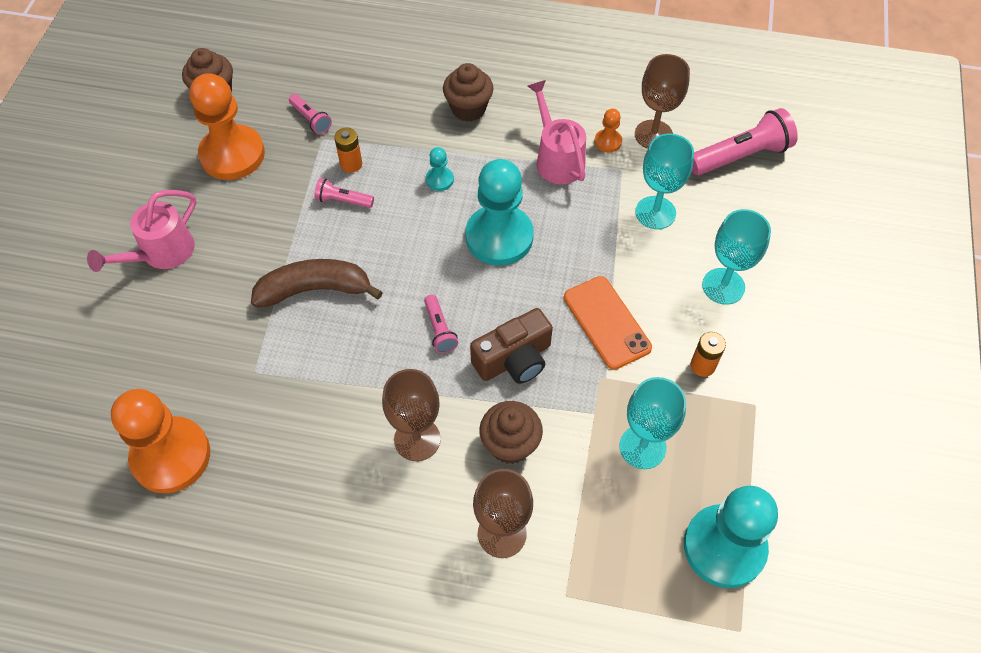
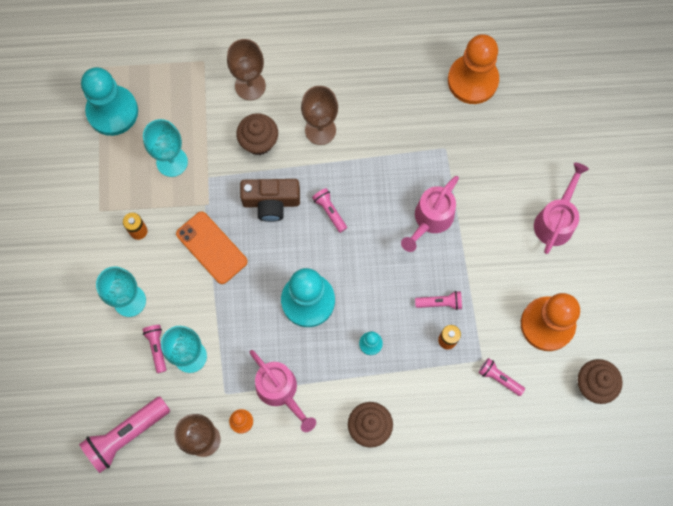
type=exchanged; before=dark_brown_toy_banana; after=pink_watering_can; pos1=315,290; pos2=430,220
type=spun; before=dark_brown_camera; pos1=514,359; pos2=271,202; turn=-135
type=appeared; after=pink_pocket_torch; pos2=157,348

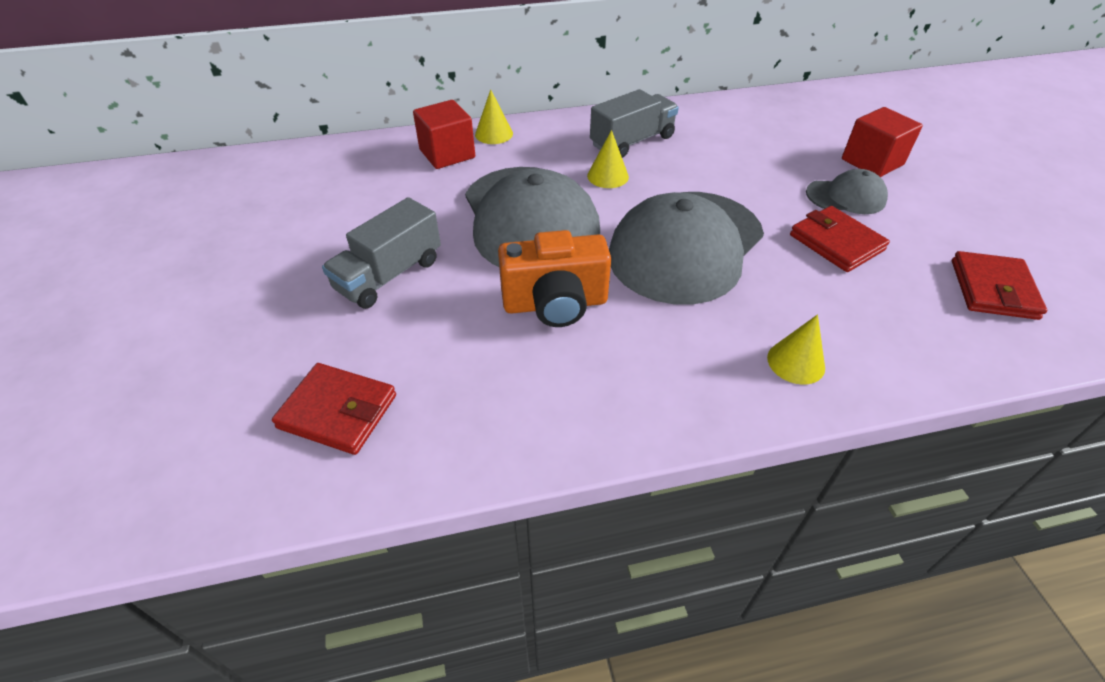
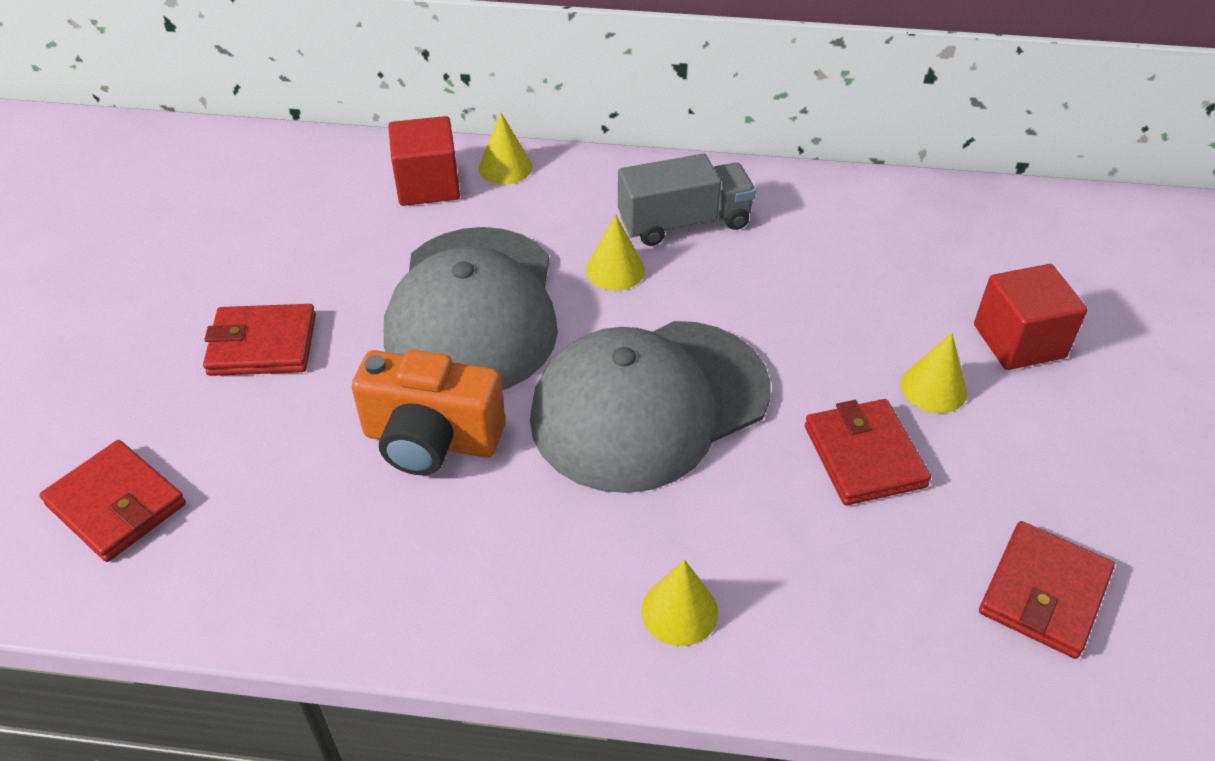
type=exchanged; before=gray_lorry; after=scarlet_billfold; pos1=389,275; pos2=262,345
type=exchanged; before=gray_cap; after=yellow_cone; pos1=846,197; pos2=933,388

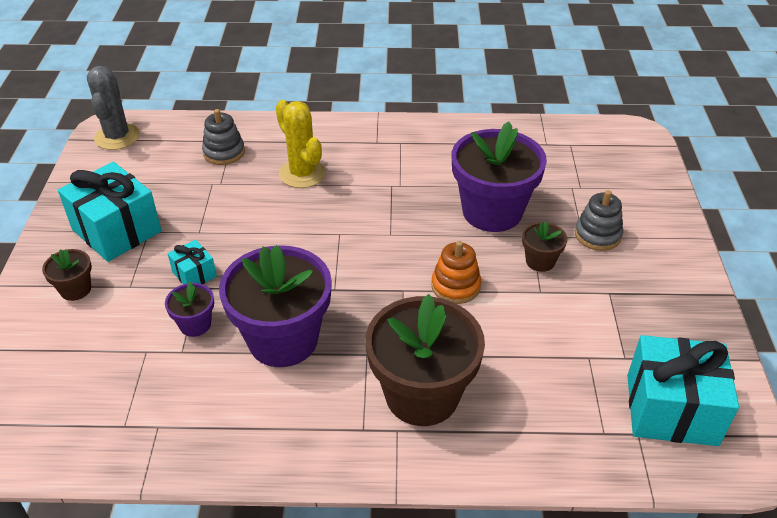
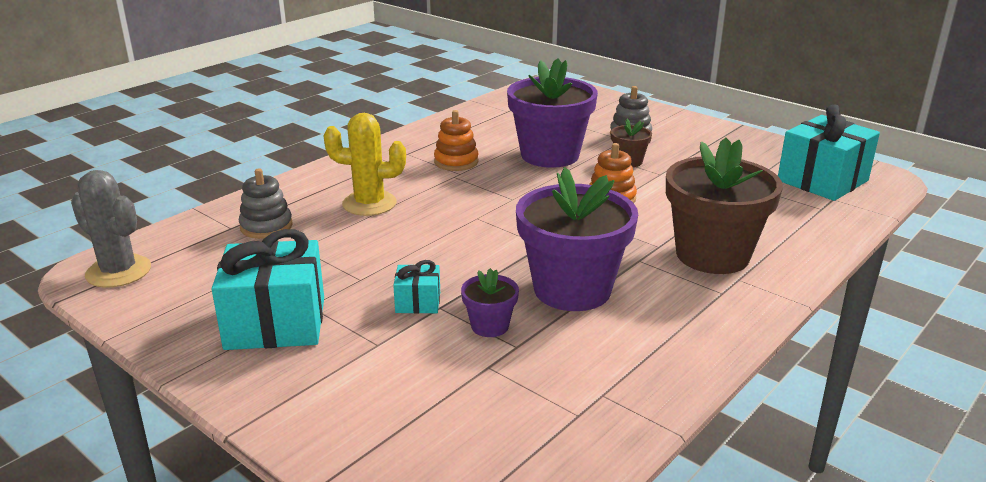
type=missing; before=dark_brown_flower_pot; pos1=75,289
type=appeared; after=orange-coloured_ring_stacker; pos2=456,162

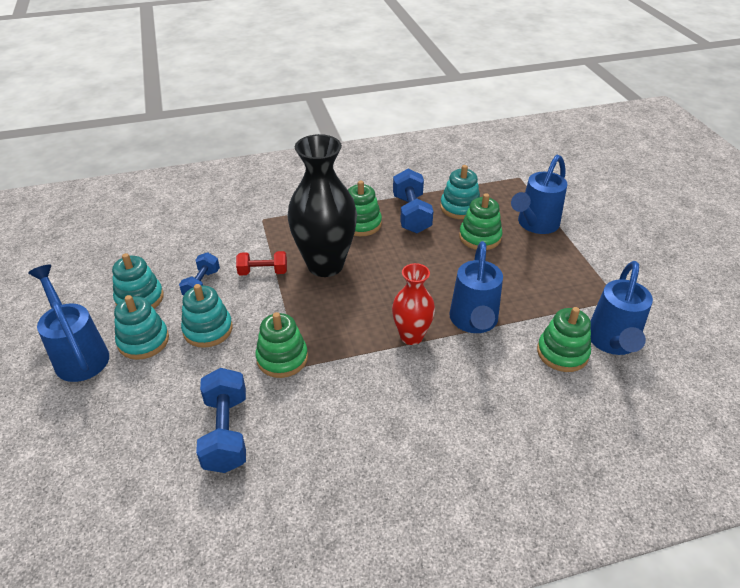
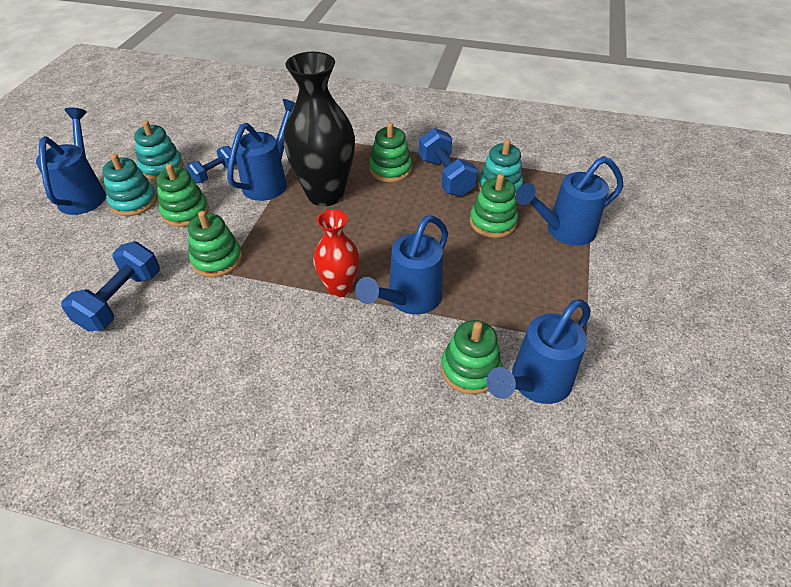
type=colour; before=turquoise_ring_stacker; after=green_ring_stacker; pos1=208,329; pos2=185,212
type=exchanged; before=scarlet_dumbbell; after=blue_watering_can; pos1=263,272; pos2=270,181
type=spun; before=blue_dumbbell; pos1=411,214; pos2=445,177; turn=-45

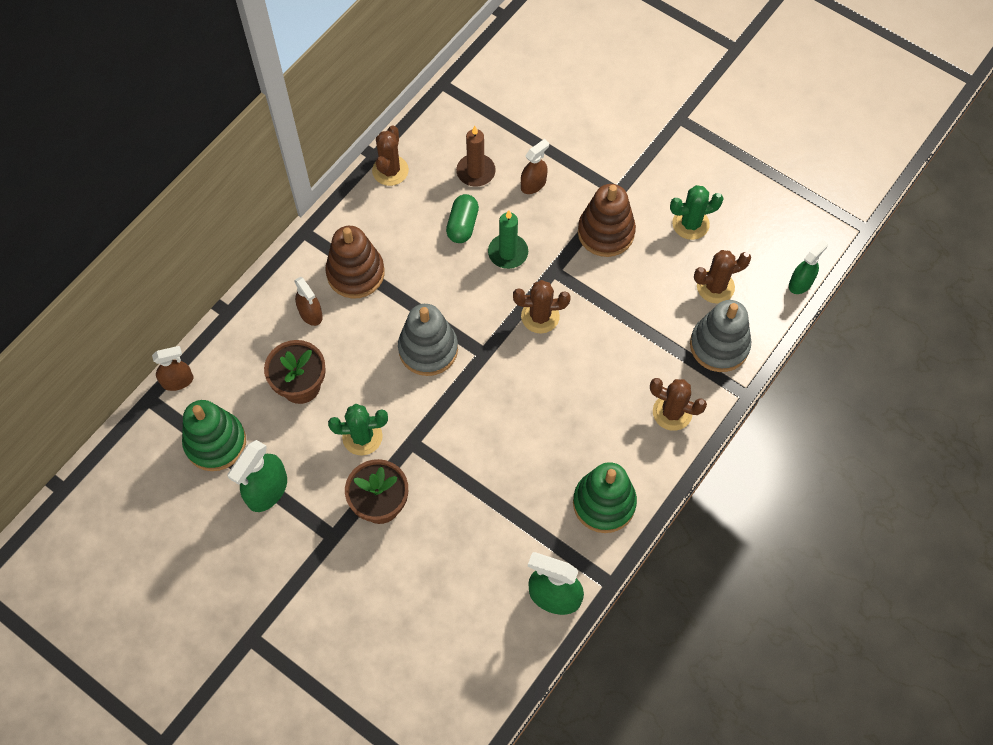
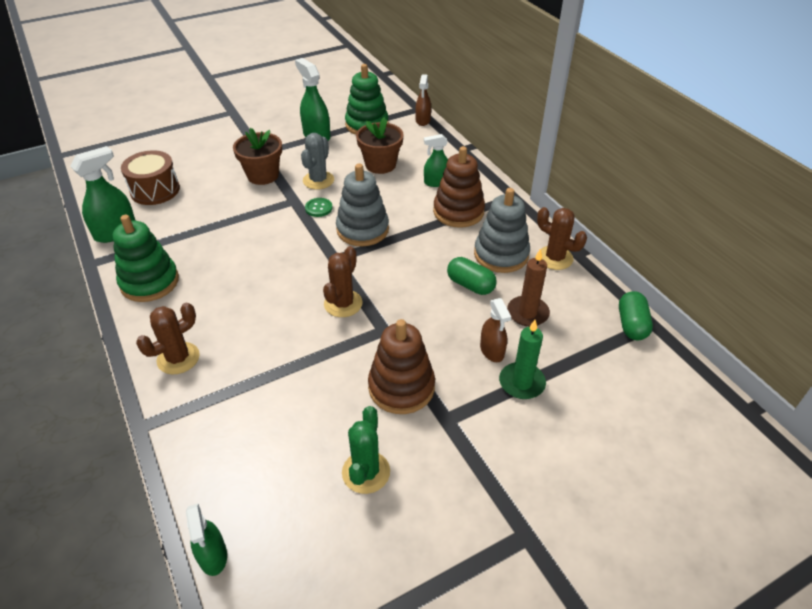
type=colour; before=dark_brown_spray_cleaner; after=green_spray_cleaner; pos1=310,314; pos2=436,182
type=colour; before=green_cactus; after=gray_cactus; pos1=362,437; pos2=318,180
type=relocated; before=green_pillar_candle; pos1=508,253; pos2=521,383
type=relocated; before=gray_ring_stacker; pos1=719,345; pos2=501,254
type=missing; before=dark_brown_cactus; pos1=715,287
type=appeared; after=dark_brown_toy_drum; pos2=155,190
type=appeared; after=green_shirt_button; pos2=318,208
type=appeared; after=green_pill; pos2=631,325

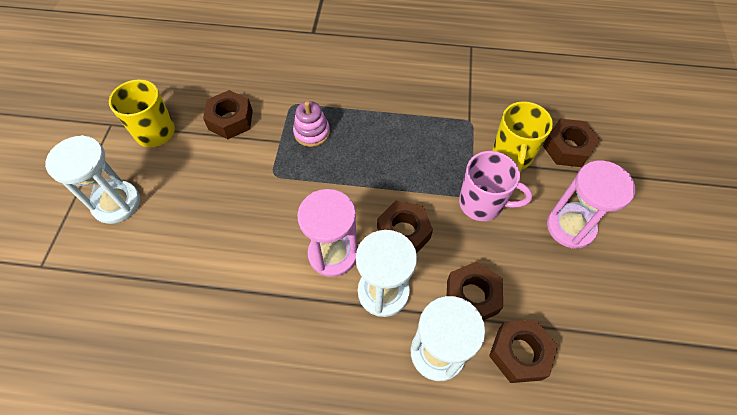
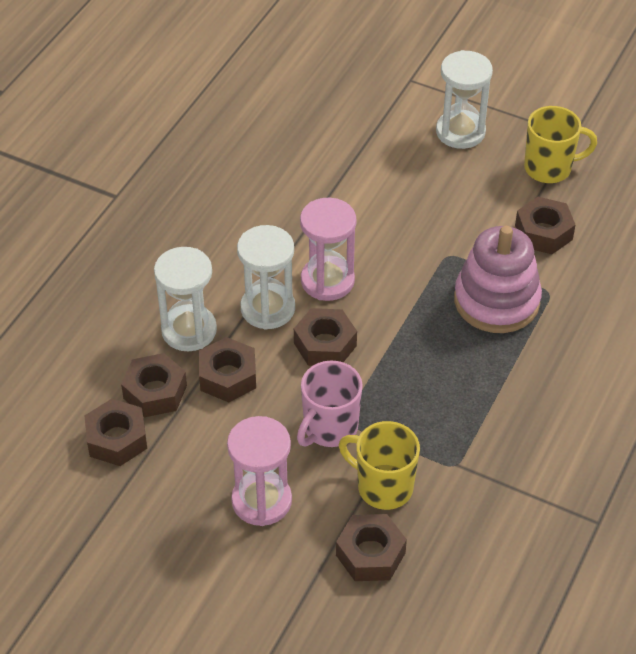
type=size; before=pink_ring_stacker; pos1=312,132; pos2=496,301; scale=1.88
type=appeared; after=dark_brown_hex_nut; pos2=117,439

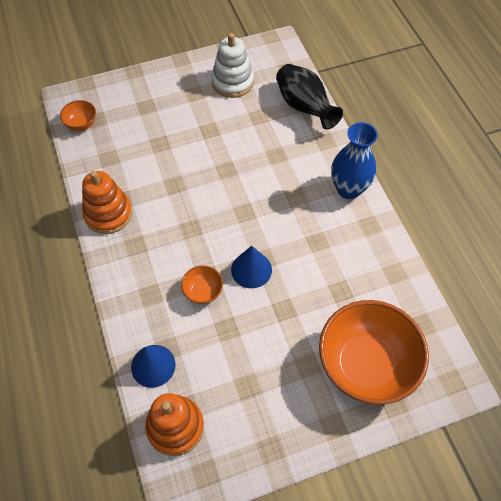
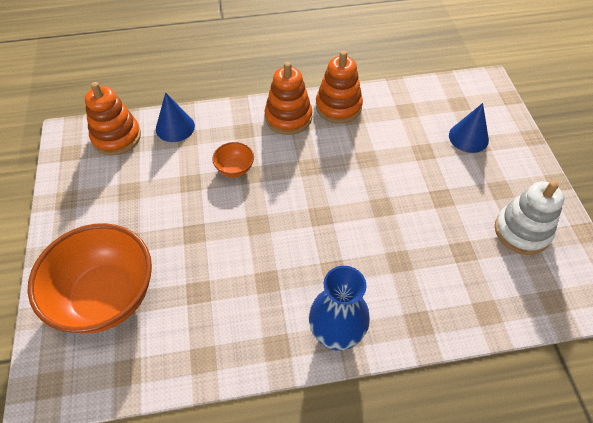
type=missing; before=orange-coloured_bowl; pos1=81,124
type=relocated; before=blue_cone; pos1=251,269; pos2=468,137
type=missing; before=ebony_vase; pos1=304,107
type=appeared; after=orange-coloured_ring_stacker; pos2=288,117

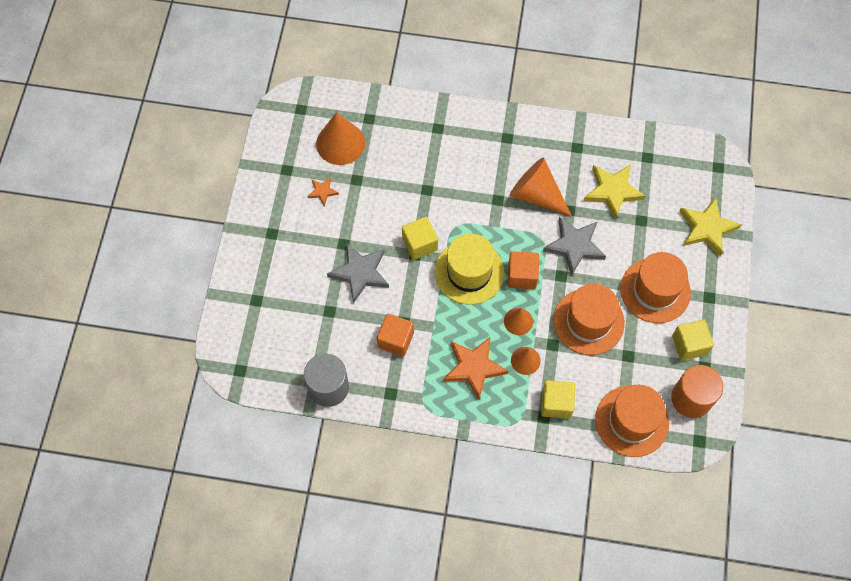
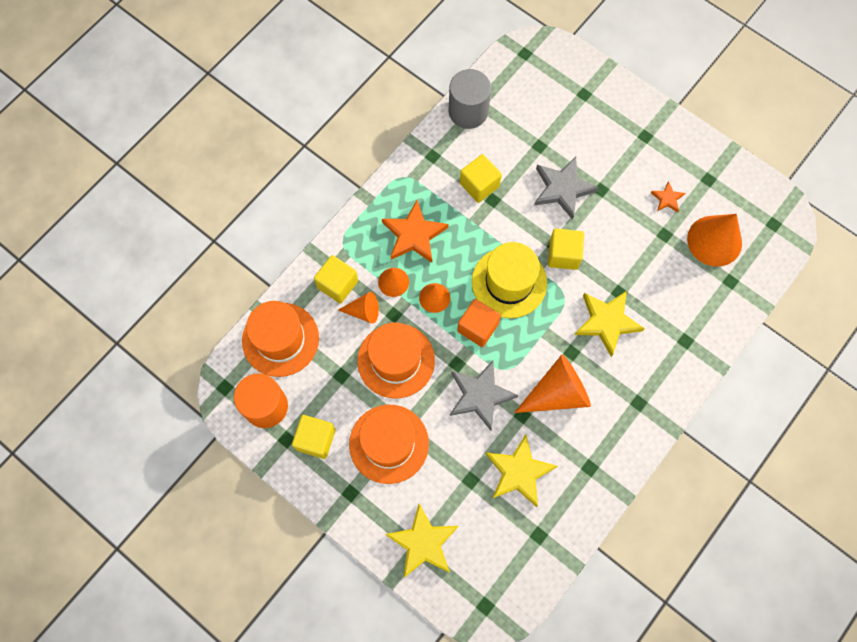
type=colour; before=orange-coloured_cube; after=yellow_cube; pos1=396,340; pos2=479,185
type=appeared; after=orange-coloured_cone; pos2=363,311
type=appeared; after=yellow_star; pos2=607,322

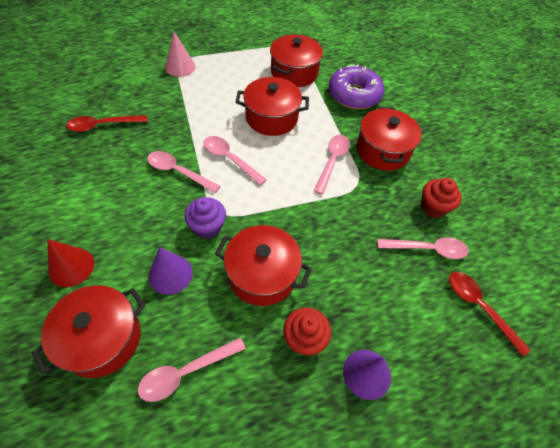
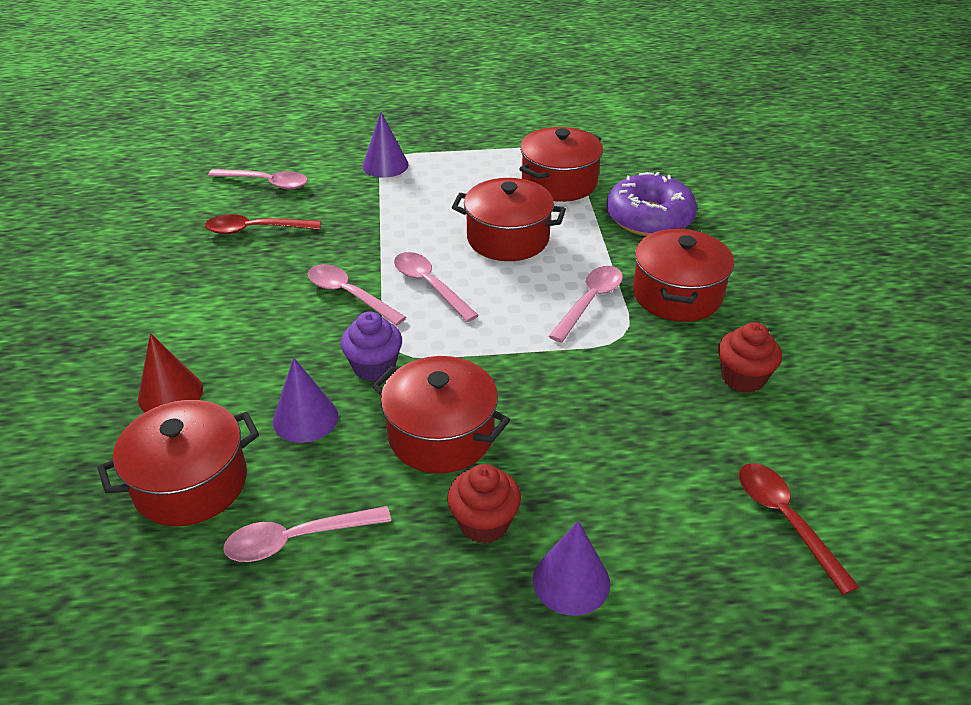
type=colour; before=pink_cone; after=purple_cone; pos1=180,67; pos2=385,165
type=relocated; before=pink_tablespoon; pos1=427,249; pos2=266,183

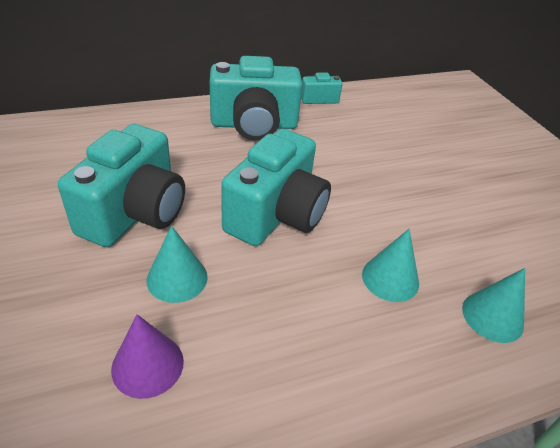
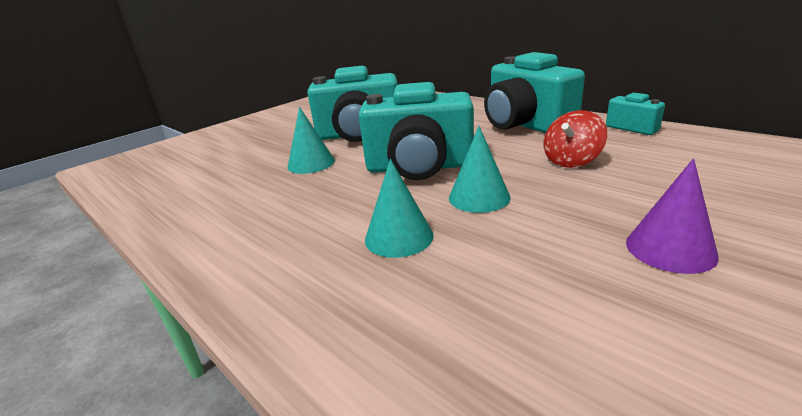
type=relocated; before=purple_cone; pos1=147,365; pos2=670,249
type=relocated; before=turquoise_cone; pos1=492,316; pos2=479,197
type=appeared; after=scarlet_spinning_top; pos2=571,161

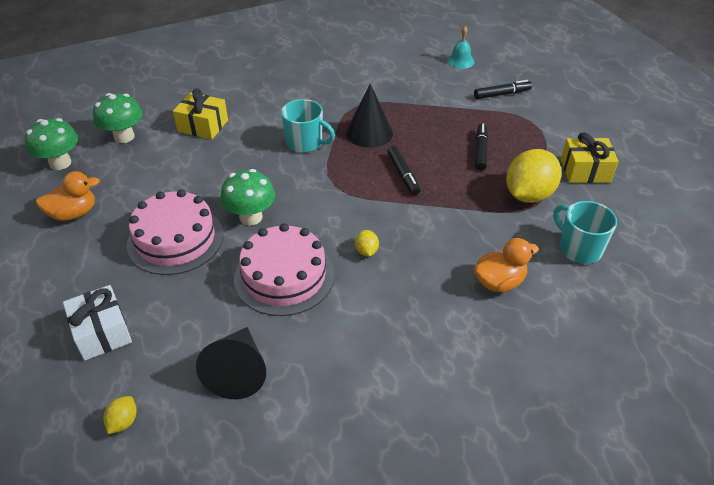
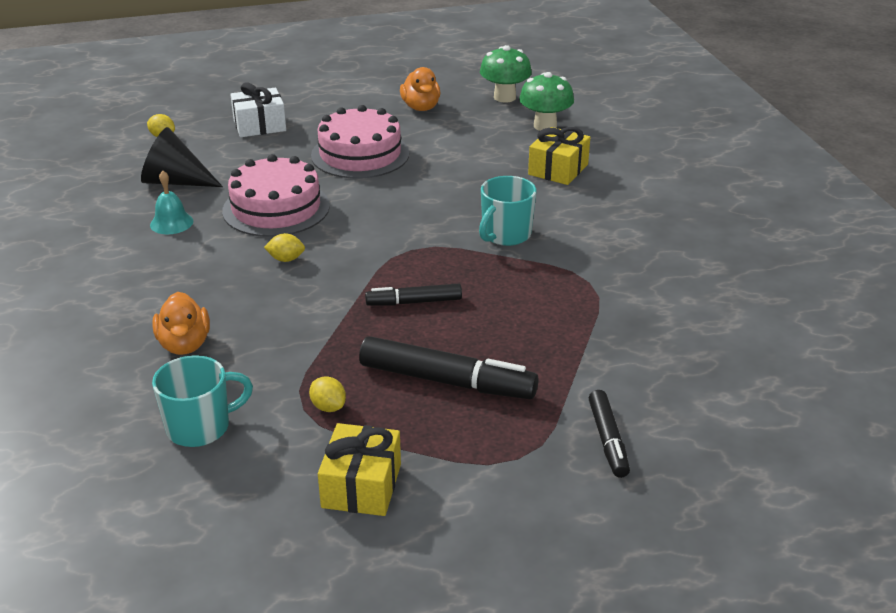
type=missing; before=green_mushroom; pos1=251,217
type=missing; before=ebony_cone; pos1=369,133
type=relocated; before=turquoise_school_bell; pos1=460,61; pos2=171,223
type=size; before=ebony_marker_pen; pos1=480,151; pos2=447,381; scale=1.71
type=size; before=yellow_lemon; pos1=528,195; pos2=328,407; scale=0.44

